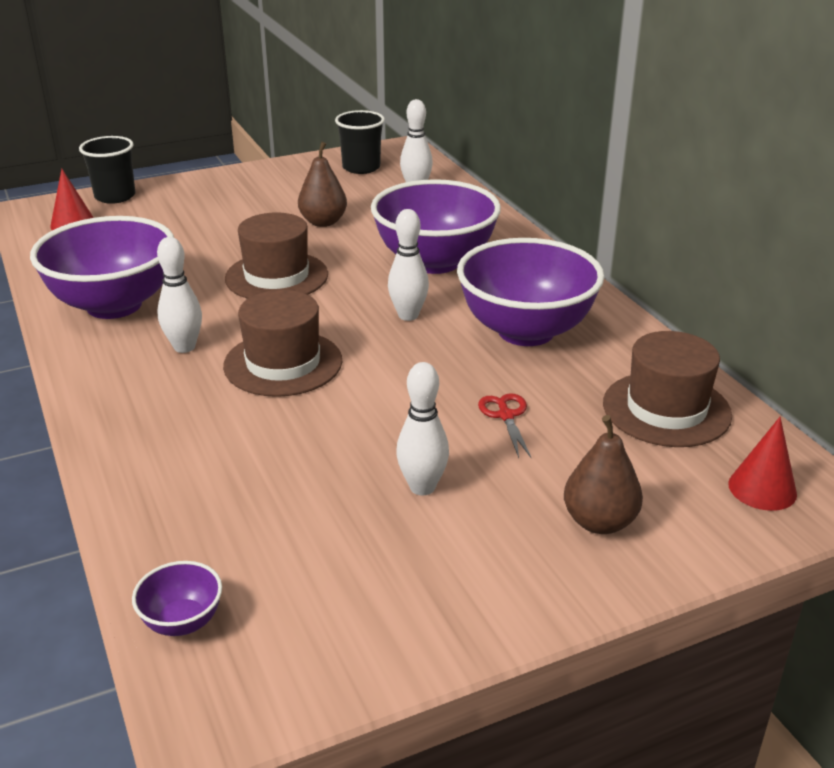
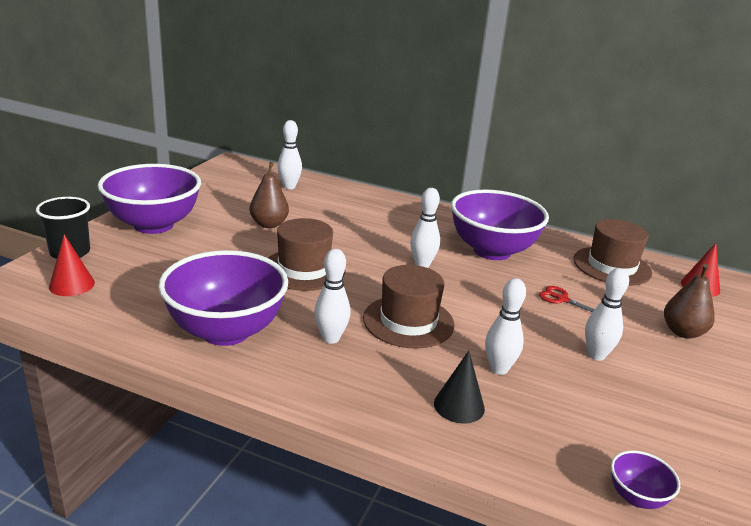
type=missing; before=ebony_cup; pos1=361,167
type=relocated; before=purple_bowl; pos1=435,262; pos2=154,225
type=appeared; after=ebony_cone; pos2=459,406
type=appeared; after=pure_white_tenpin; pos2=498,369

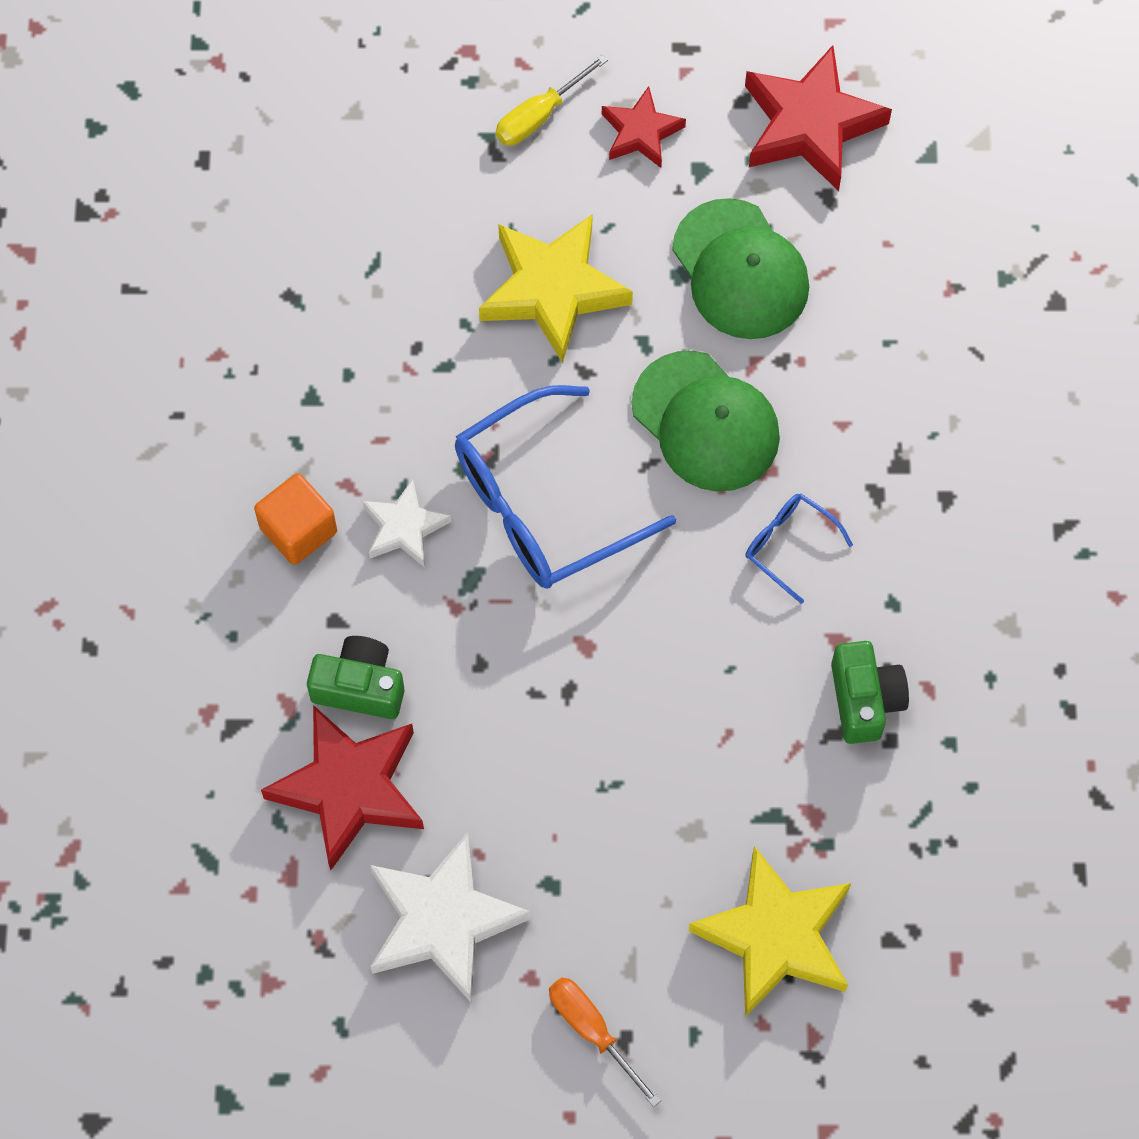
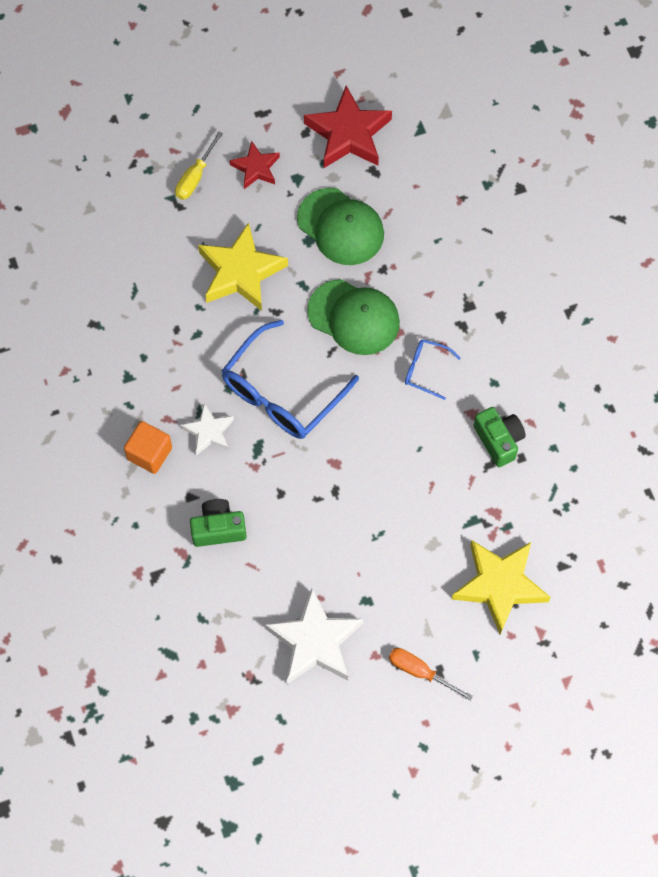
type=missing; before=scarlet_star; pos1=349,789

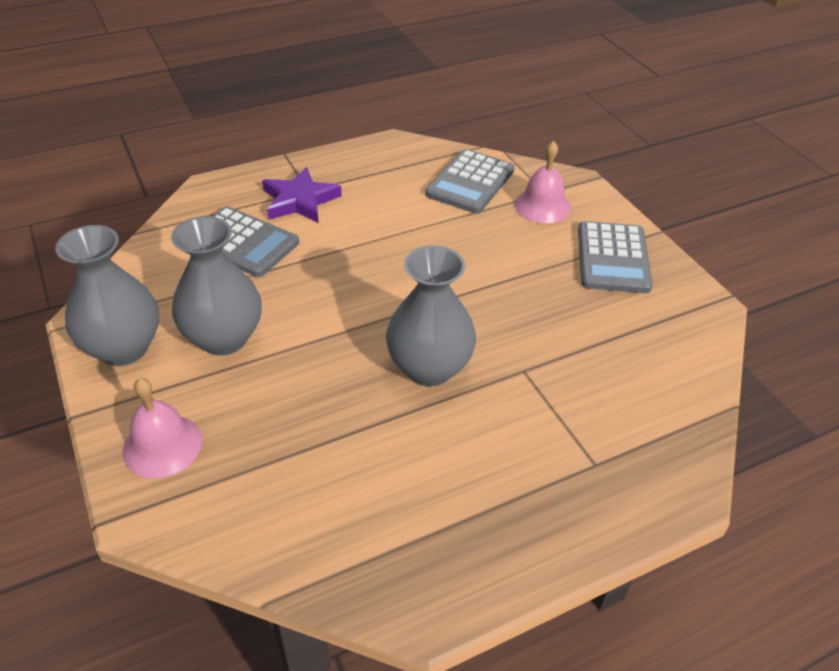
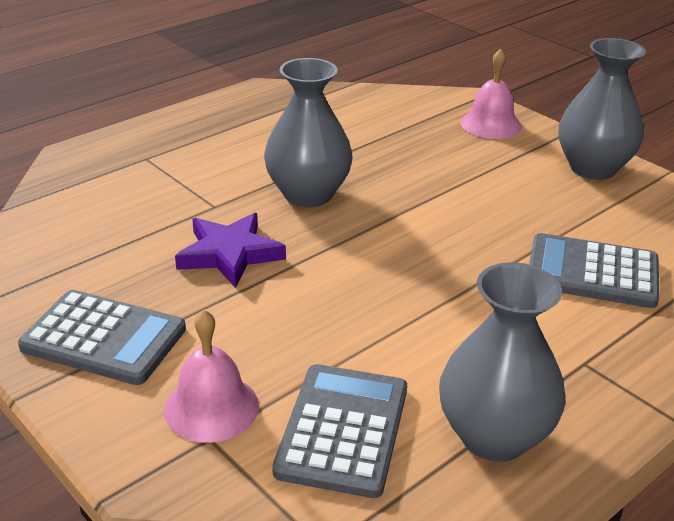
type=relocated; before=gray_vase; pos1=224,338; pos2=494,436
type=relocated; before=purple_star; pos1=300,200; pos2=230,254
type=spun; before=gray_pocket_calculator; pos1=613,258; pos2=104,338; turn=120

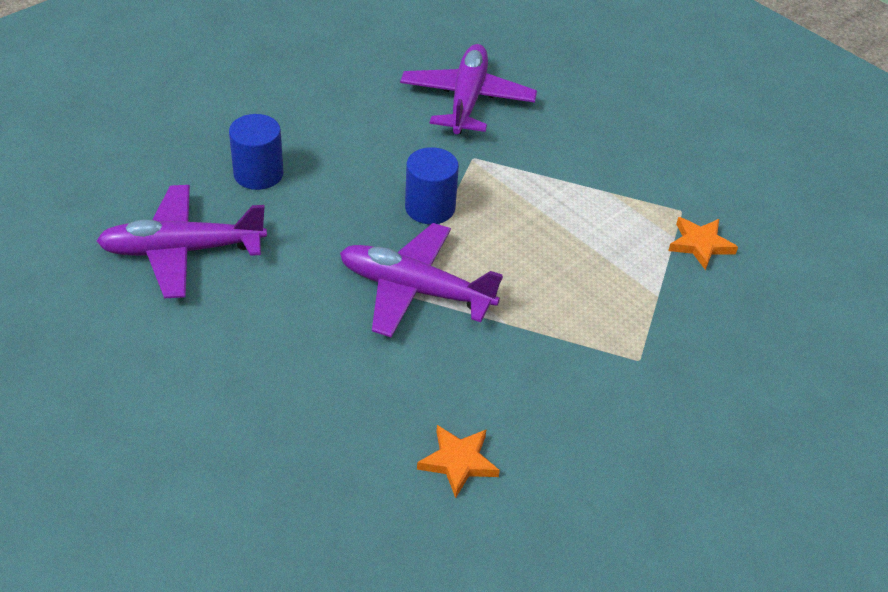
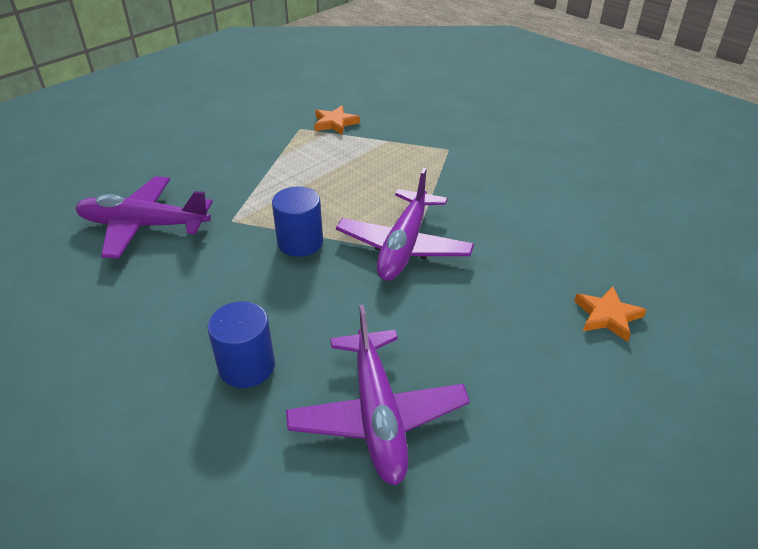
type=relocated; before=orange-coloured_star; pos1=458,462; pos2=607,316

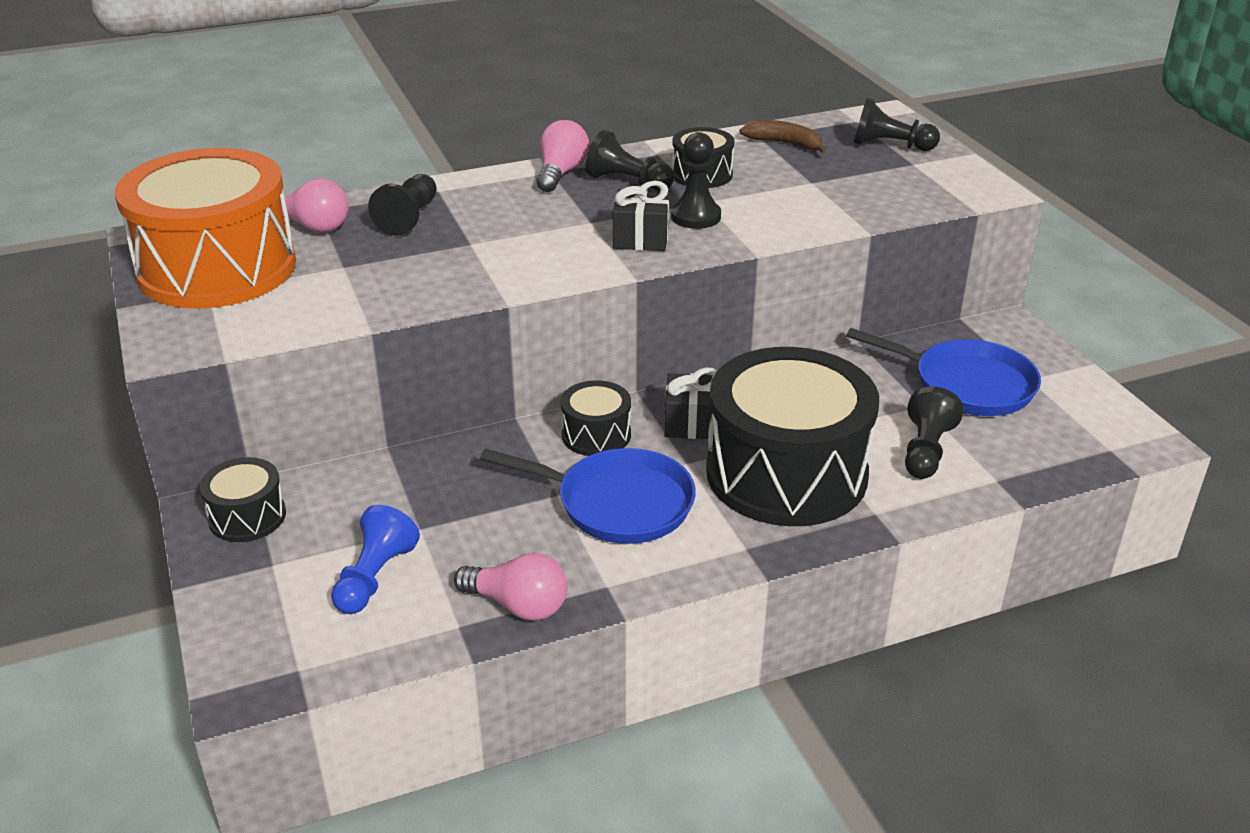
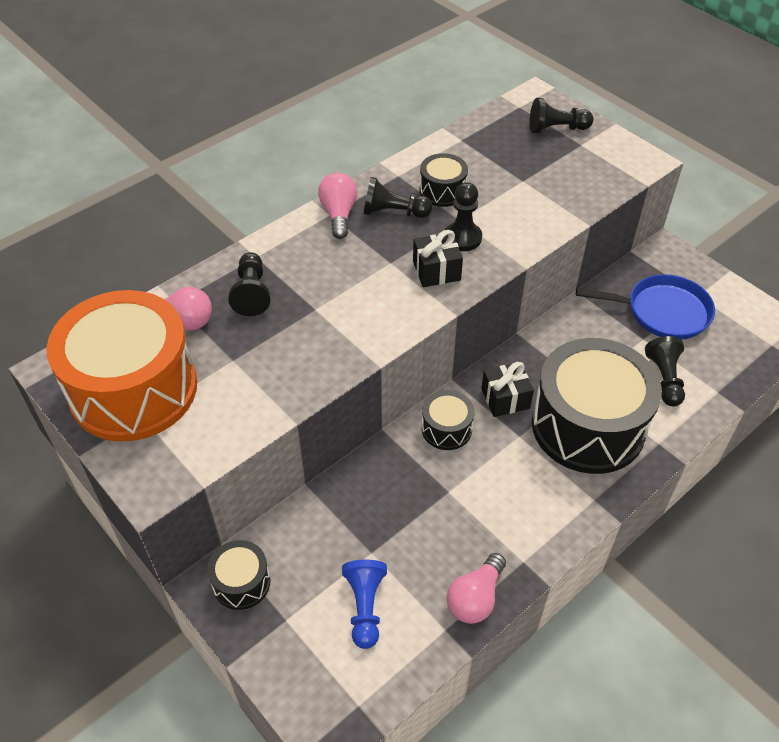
type=spun; before=pink_lightbulb; pos1=518,605; pos2=475,598; turn=120
type=missing; before=blue_pan; pos1=617,503
type=missing; before=dark_brown_toy_banana; pos1=784,143

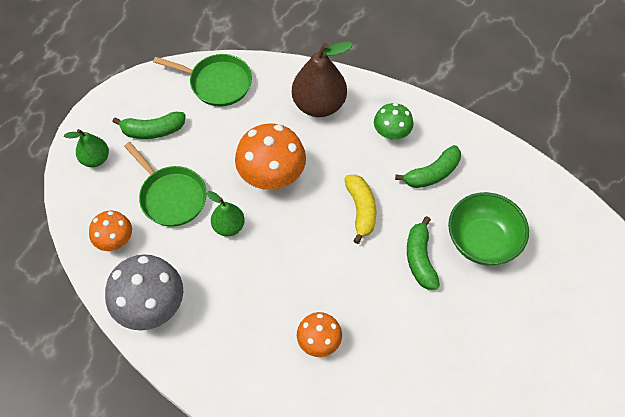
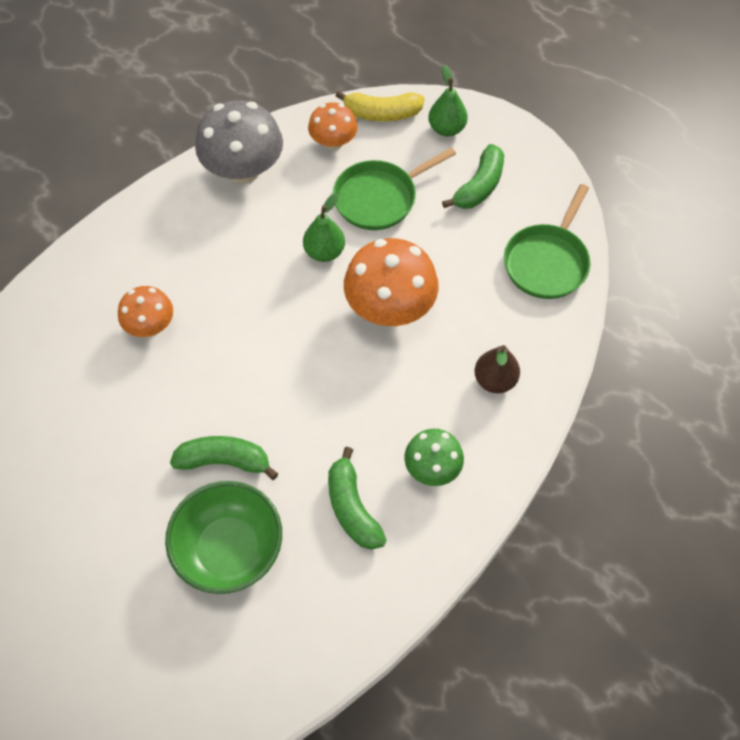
type=spun; before=green_toy_banana; pos1=153,130; pos2=479,186; turn=-150
type=size; before=dark_brown_toy_pear; pos1=319,104; pos2=495,380; scale=0.56
type=relocated; before=yellow_toy_banana; pos1=361,210; pos2=382,114

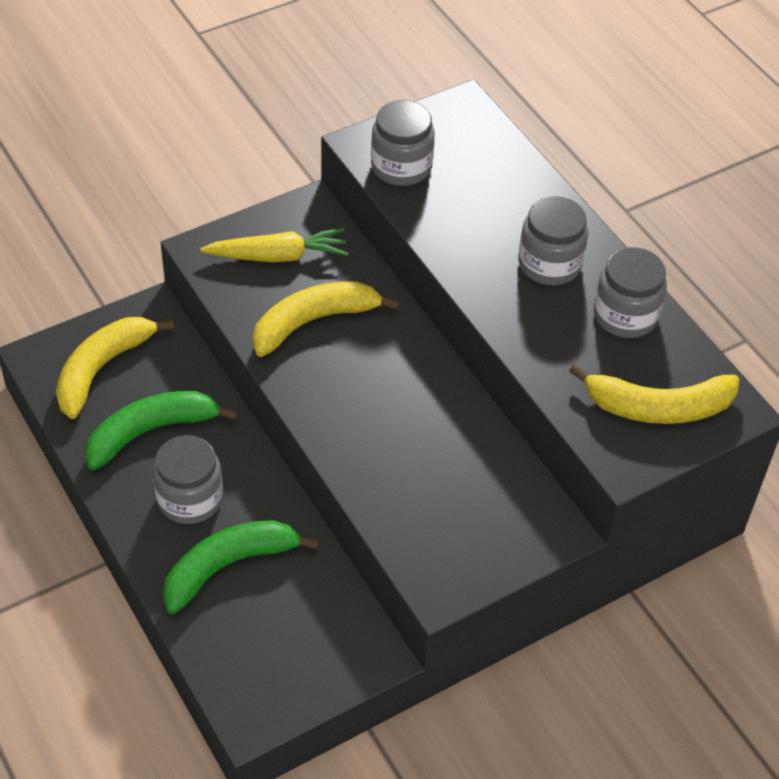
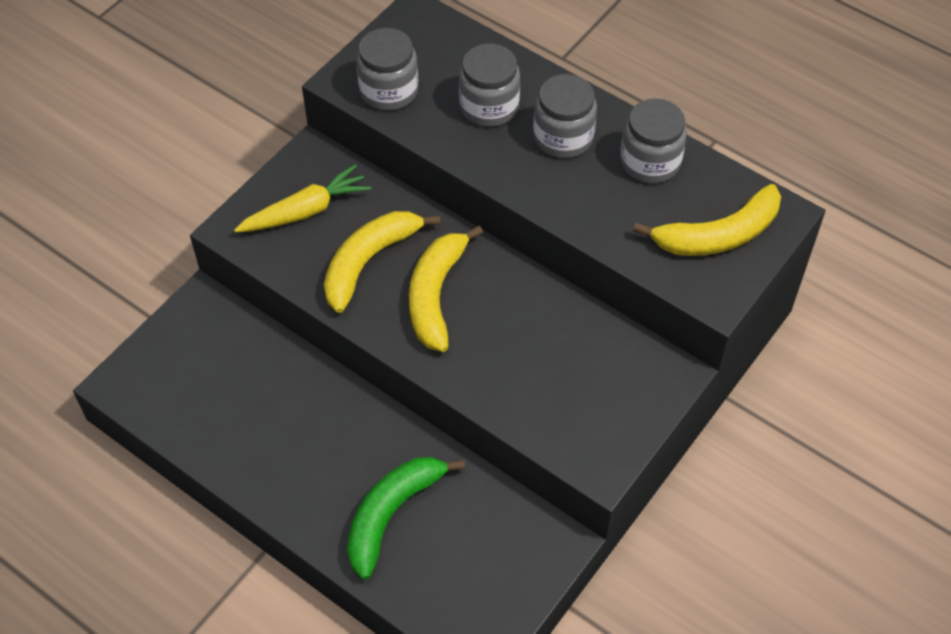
type=relocated; before=yellow_toy_banana; pos1=102,369; pos2=436,294
type=missing; before=green_toy_banana; pos1=151,431
type=relocated; before=gray_jar; pos1=190,499; pos2=489,106

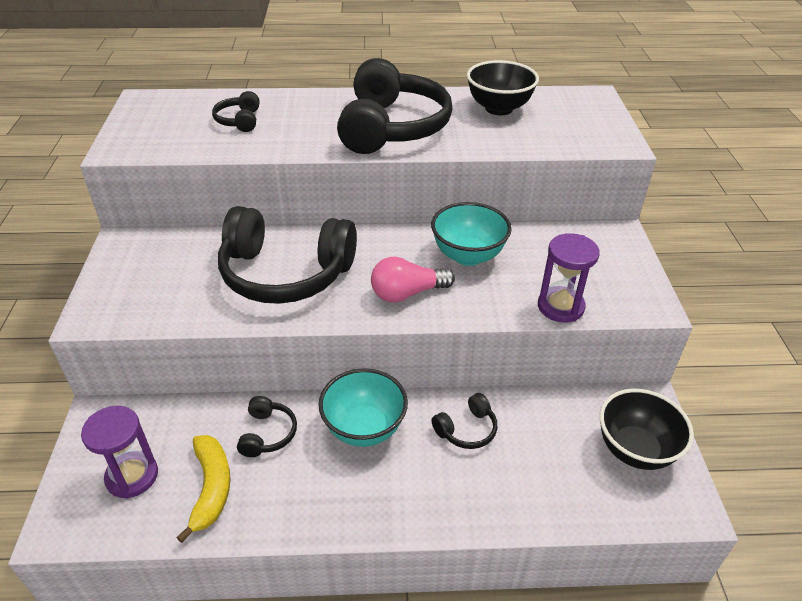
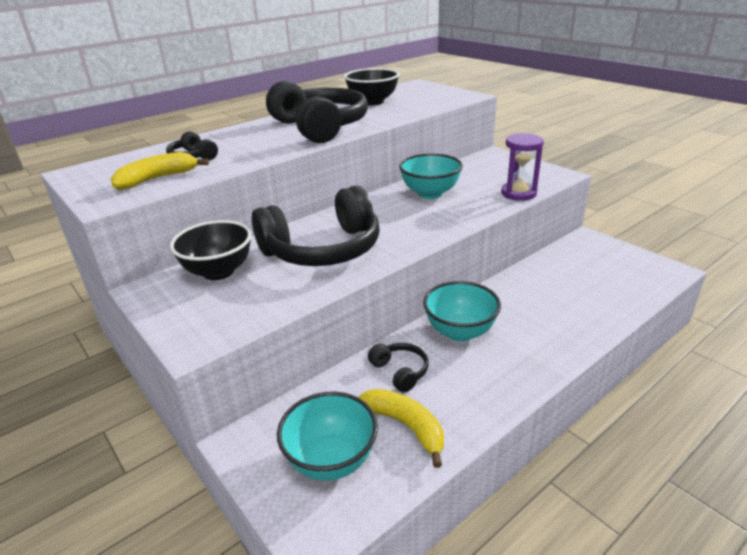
type=exchanged; before=purple_sandglass; after=turquoise_bowl; pos1=132,476; pos2=331,460
type=missing; before=pink_lightbulb; pos1=407,293
type=missing; before=ebony_headset; pos1=466,429
type=relocated; before=ebony_bowl; pos1=635,450; pos2=218,271
type=appeared; after=yellow_toy_banana; pos2=157,179

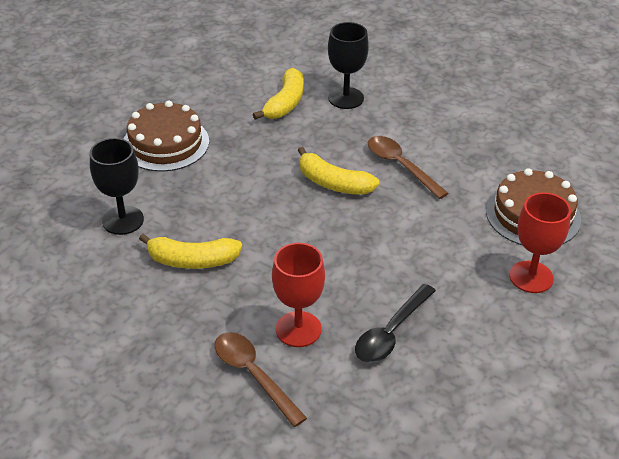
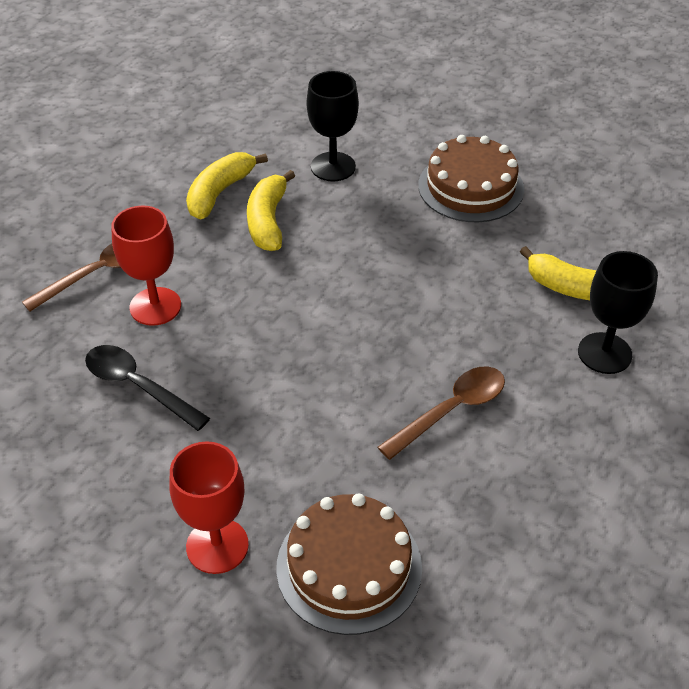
type=relocated; before=yellow_toy_banana; pos1=333,183; pos2=220,192

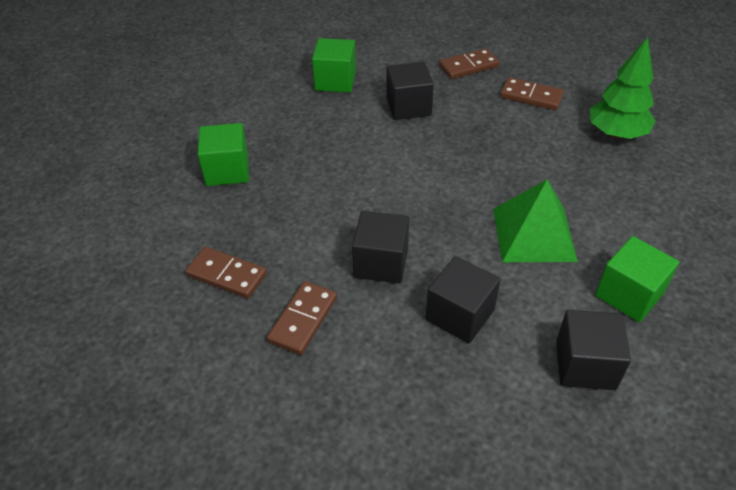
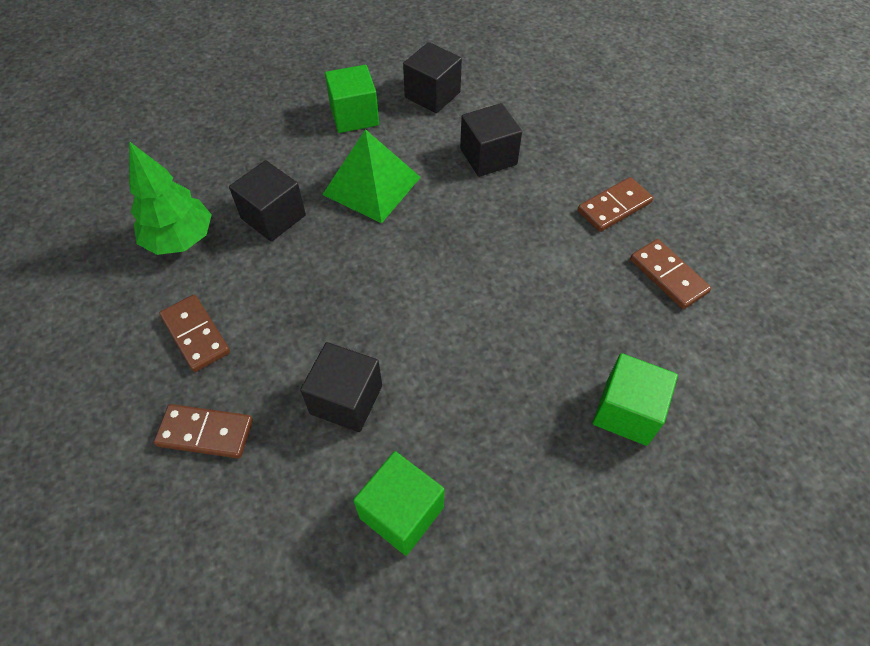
type=relocated; before=ebony_cube; pos1=381,263; pos2=273,217

